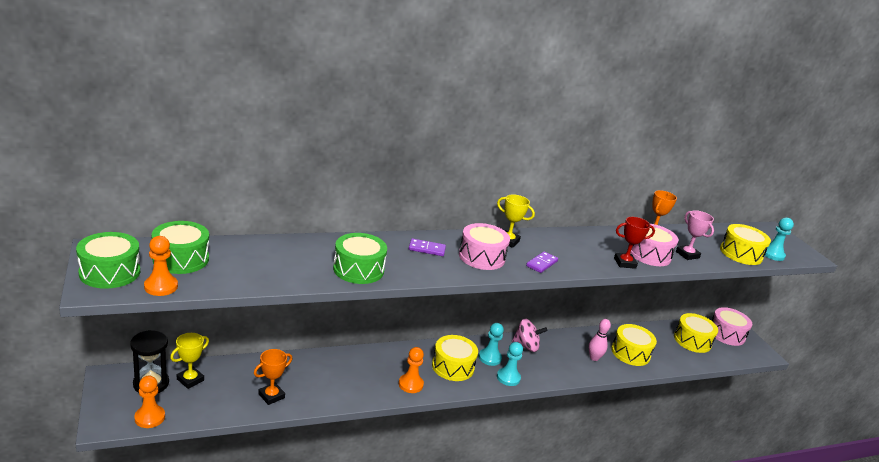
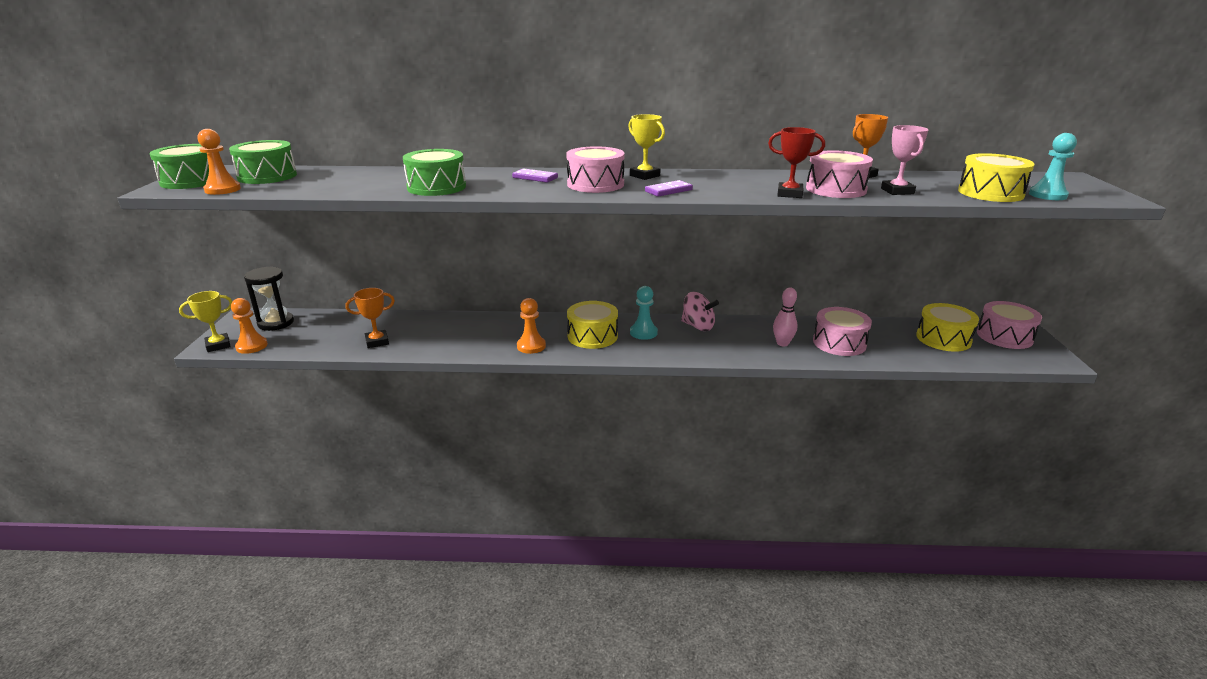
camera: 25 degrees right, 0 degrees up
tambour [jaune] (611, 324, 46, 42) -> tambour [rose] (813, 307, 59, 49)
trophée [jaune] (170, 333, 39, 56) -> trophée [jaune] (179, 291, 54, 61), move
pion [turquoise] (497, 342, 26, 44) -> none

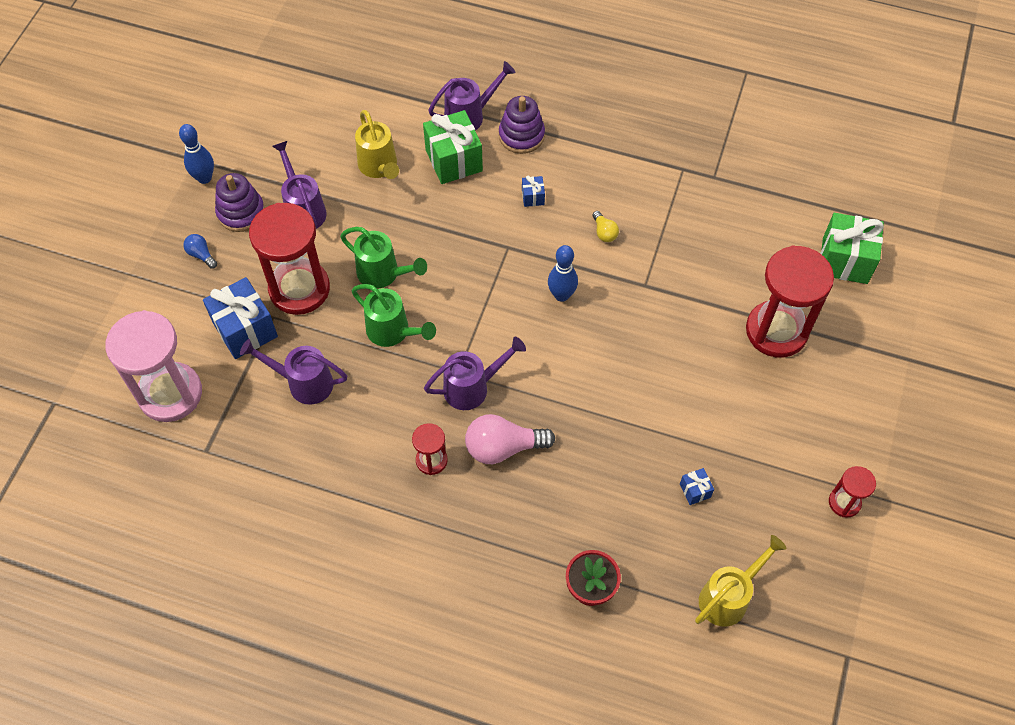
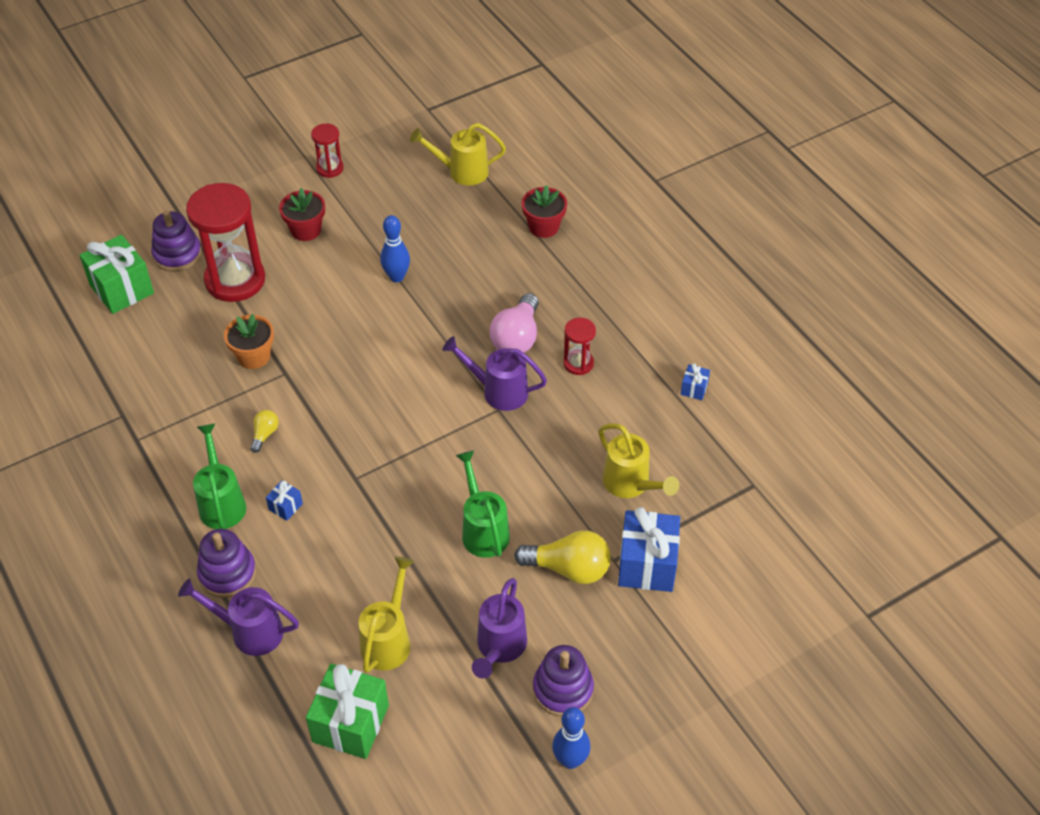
camera: 140 degrees left, 10 degrees down
cadeau [vert] (423, 110, 60, 74) -> cadeau [vert] (306, 664, 83, 95), move
sablier [rouge] (249, 203, 81, 112) -> ampoule [jaune] (514, 530, 97, 54)
ampoule [bleu] (183, 234, 34, 35) -> none
quille [bleu] (548, 245, 30, 57) -> quille [bleu] (380, 215, 30, 67), move
arrosoir [vert] (352, 284, 84, 63) -> arrosoir [vert] (193, 423, 53, 106), move
sablier [rose] (105, 310, 97, 112) -> none
arrosoir [violet] (240, 339, 107, 66) -> arrosoir [jaune] (599, 424, 80, 74)
ampoule [rose] (465, 414, 90, 50) -> ampoule [rose] (490, 293, 49, 60), 75 degrees clockwise
cadeau [bleu] (680, 468, 34, 37) -> cadeau [bleu] (681, 363, 29, 37), move
none -> pot de fleurs [rouge] (279, 188, 46, 53)
none -> jouet à empiler [violet] (151, 210, 51, 62)
none -> pot de fleurs [orange] (224, 314, 50, 55)

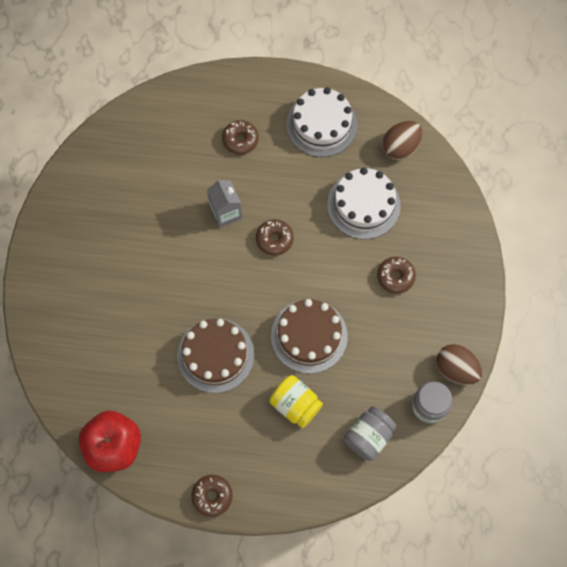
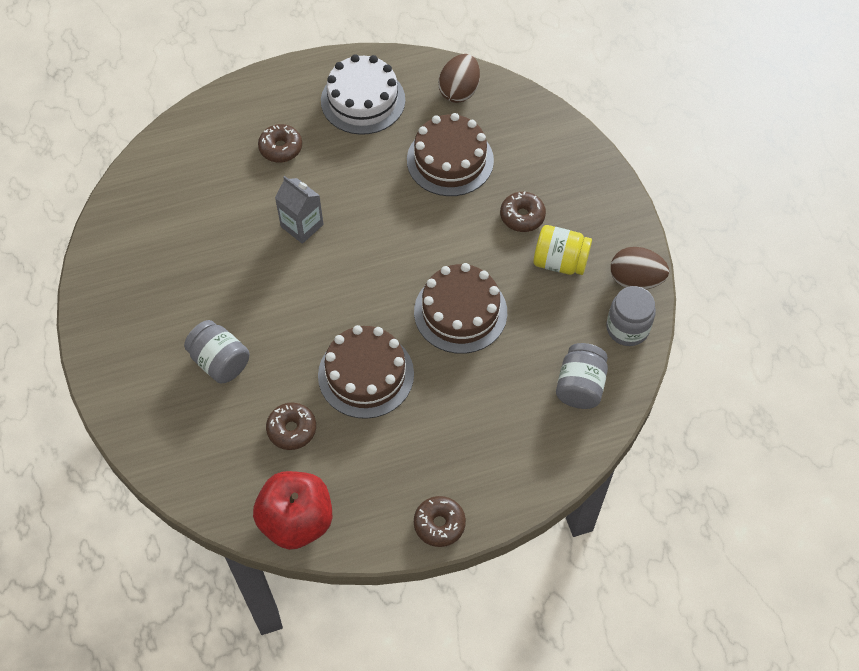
camera: 25 degrees left, 10 degrees down
gâteau [blanc] (327, 167, 73, 72) -> gâteau [marron] (407, 113, 87, 83)
beignet [marron] (256, 219, 38, 37) -> beignet [marron] (266, 403, 50, 47), move
bocal [jaune] (269, 375, 54, 53) -> bocal [jaune] (534, 225, 58, 50), move
none -> bocal [gris] (184, 320, 66, 63)

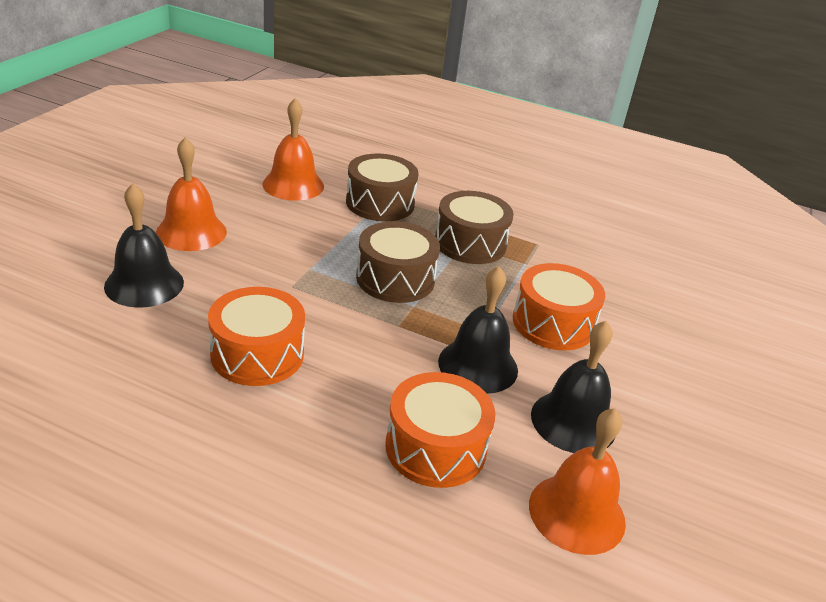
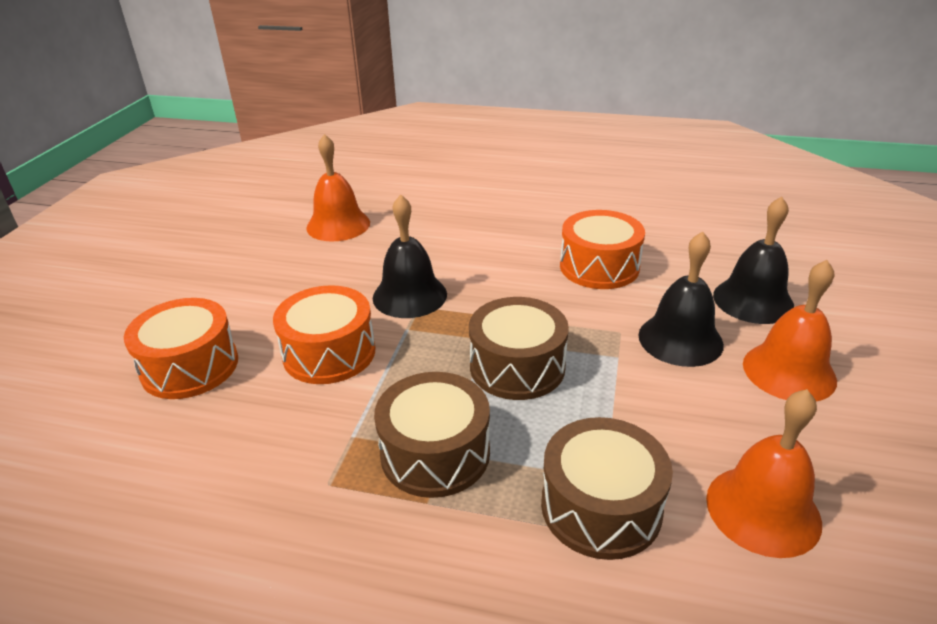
camera: 175 degrees right, 0 degrees up
cloche [noir] (531, 321, 84, 132) -> cloche [noir] (638, 231, 86, 136), move
tambour [orange] (385, 372, 111, 116) -> tambour [orange] (124, 298, 114, 101), move

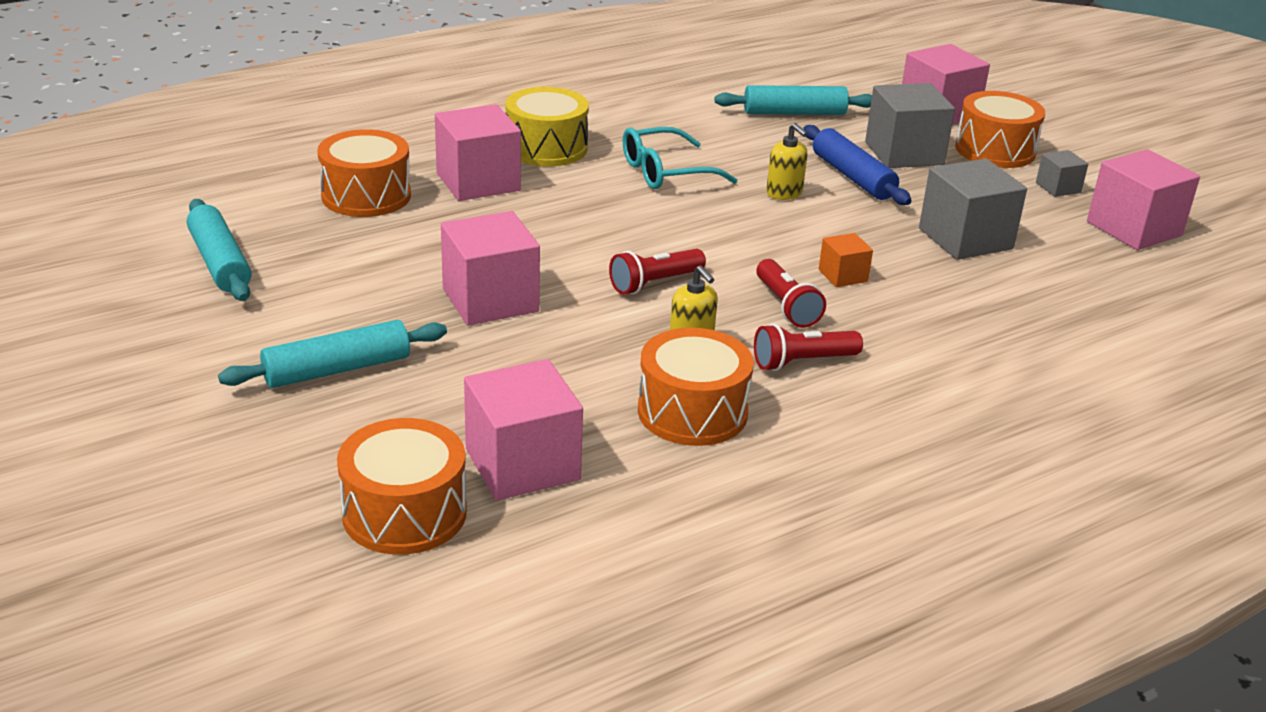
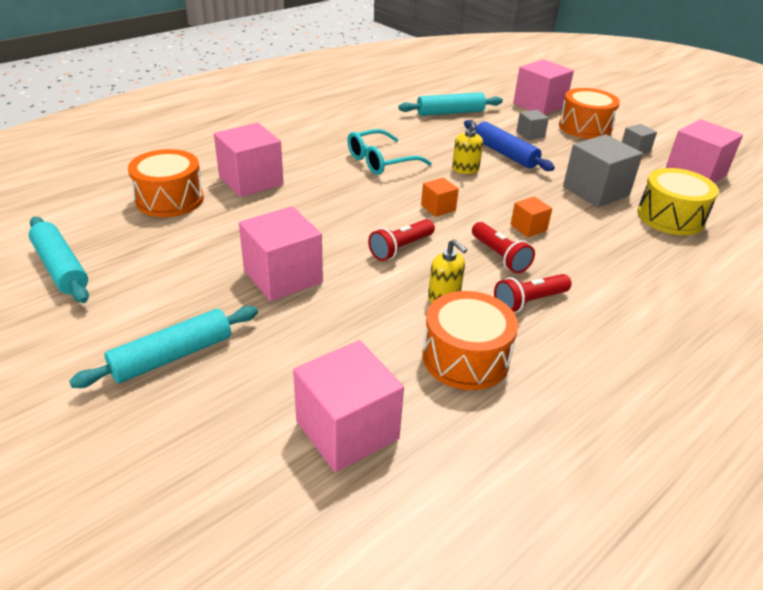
camera: 10 degrees left, 5 degrees up
cube [gris] (865, 83, 90, 85) -> cube [gris] (516, 110, 33, 30), x0.51
tambour [jaune] (505, 87, 84, 79) -> tambour [jaune] (637, 168, 82, 67), move
distributeur de savon [jaune] (766, 123, 42, 77) -> distributeur de savon [jaune] (452, 120, 31, 54), 45 degrees clockwise
tambour [orange] (337, 418, 130, 137) -> none
none -> cube [orange] (421, 177, 38, 40)

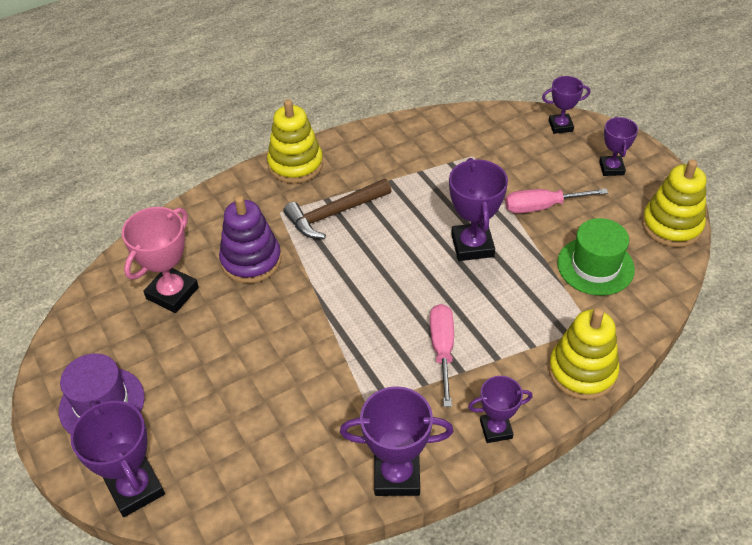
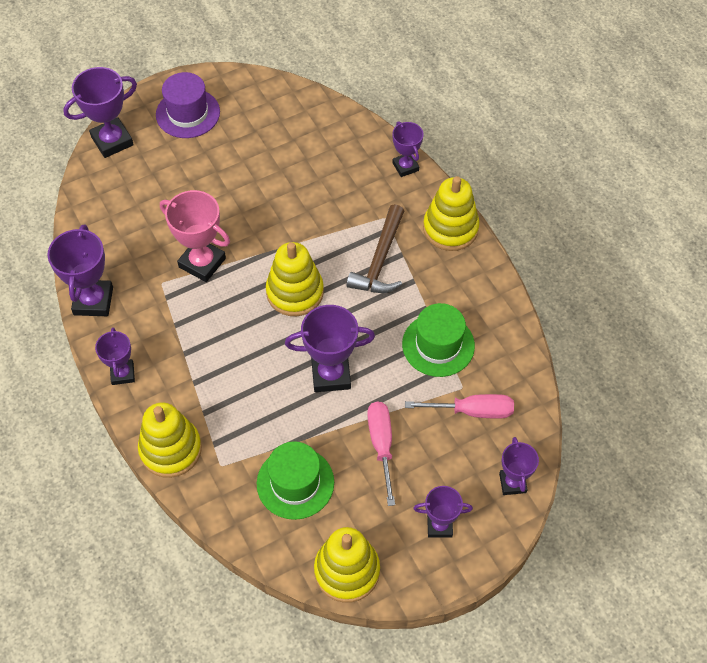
camera: 90 degrees right, 10 degrees up
marteau [marron] (283, 178, 109, 61) -> marteau [marron] (346, 204, 58, 89), 135 degrees counterclockwise
jouet à empiler [violet] (219, 196, 63, 87) -> none
trophée [rose] (122, 207, 77, 106) -> trophée [rose] (160, 190, 70, 92), move
tournevis [rose] (430, 304, 24, 103) -> tournevis [rose] (405, 394, 109, 25), move
none -> trophée [violet] (392, 121, 32, 56)
none -> jouet à empiler [jaune] (266, 242, 58, 74)
none -> chapeau [vert] (402, 303, 73, 74)

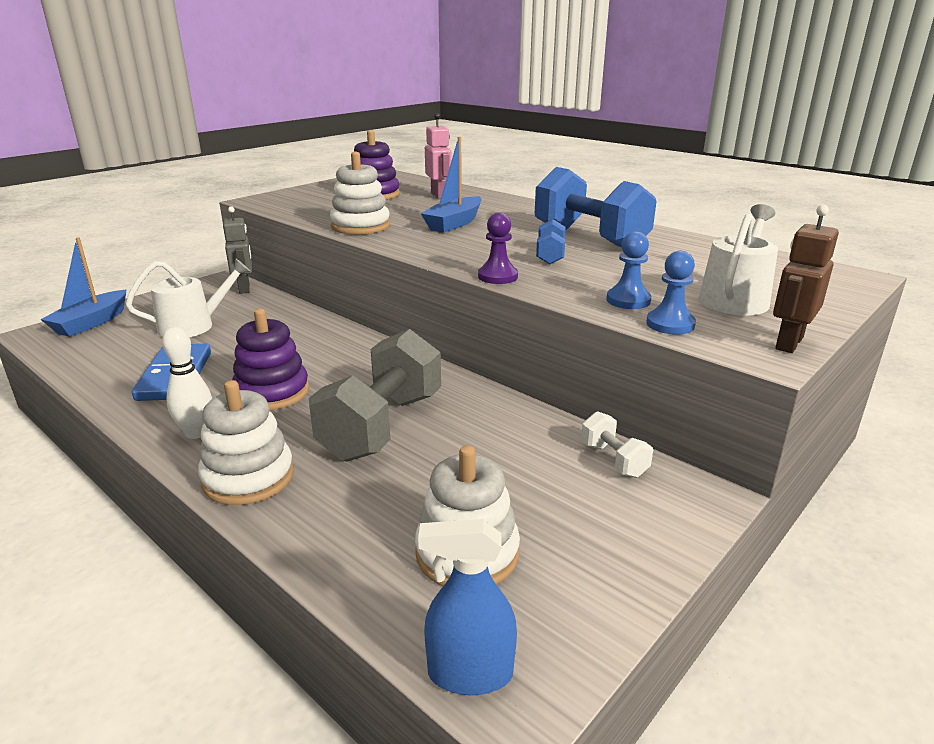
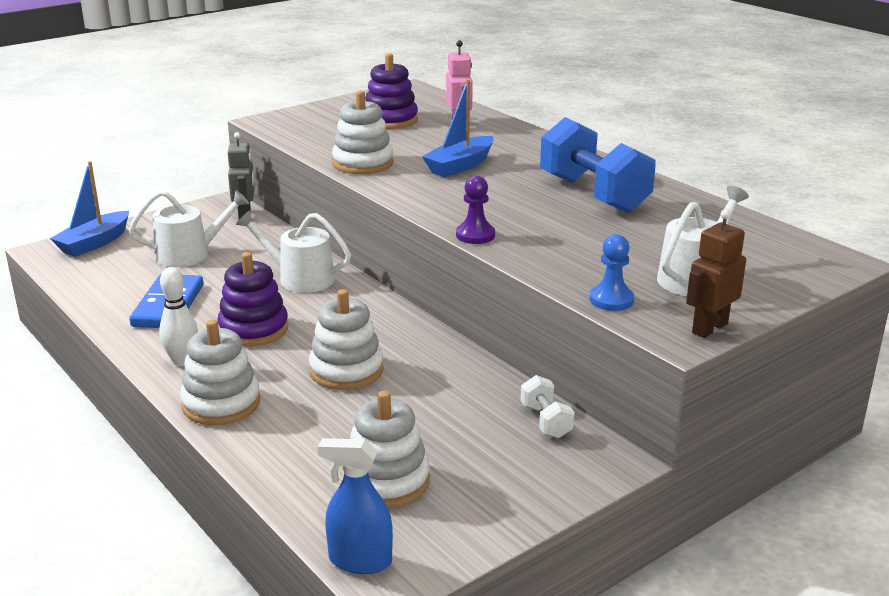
camera: 10 degrees right, 0 degrees up
haltère [bleu] (536, 219, 30, 45) -> none
pion [bleu] (606, 231, 45, 78) -> none
haltère [gris] (309, 329, 132, 133) -> jouet à empiler [blanc] (309, 289, 75, 101)
none -> arrosoir [blanc] (236, 210, 115, 83)

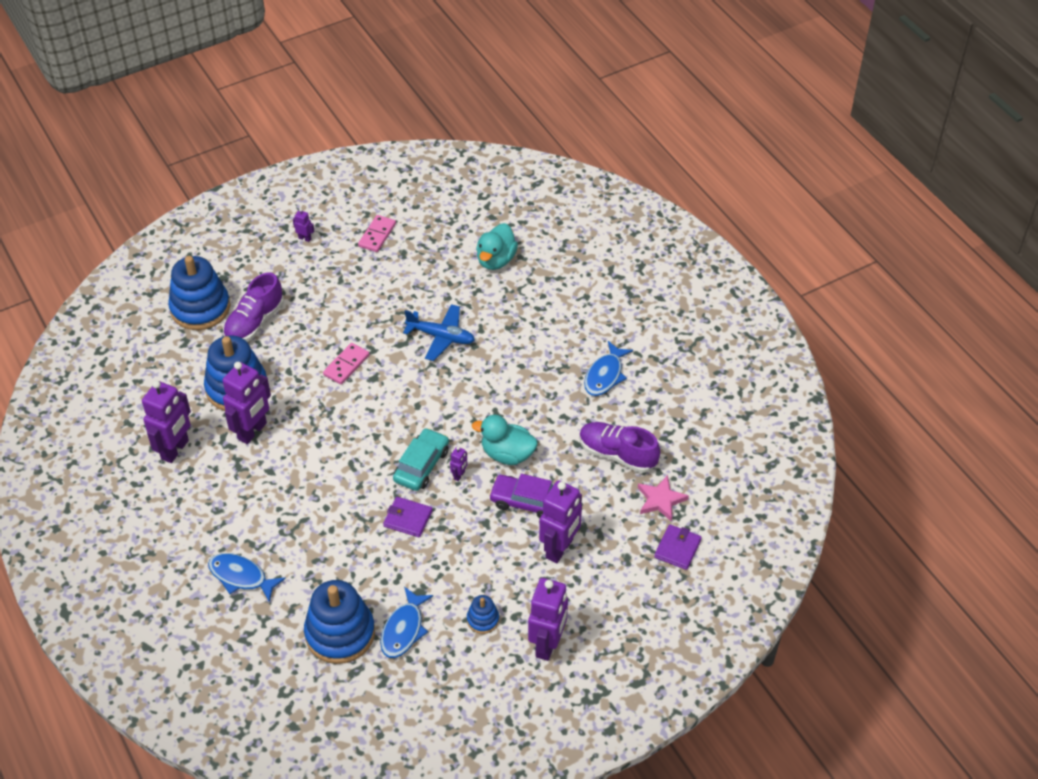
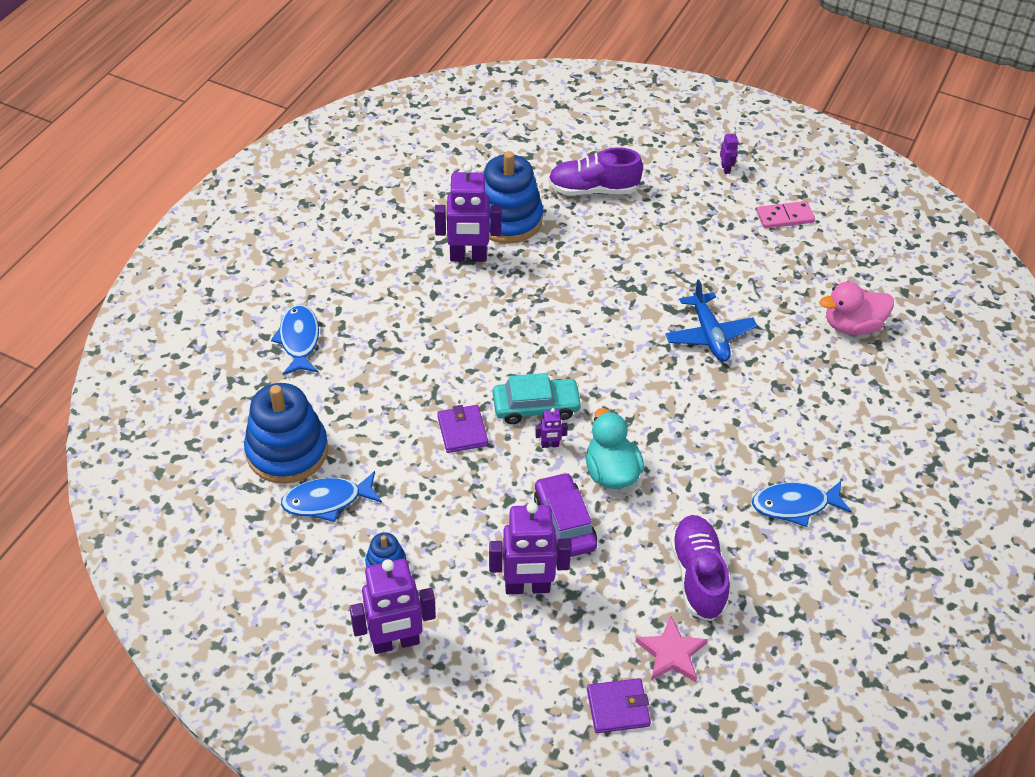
camera: 55 degrees right, 0 degrees up
canard [turquoise] (476, 223, 42, 47) -> canard [rose] (820, 282, 74, 53)
jouet à empiler [bleu] (168, 256, 62, 74) -> none
domino [rose] (323, 343, 46, 42) -> none
robot [violet] (142, 380, 49, 83) -> none

